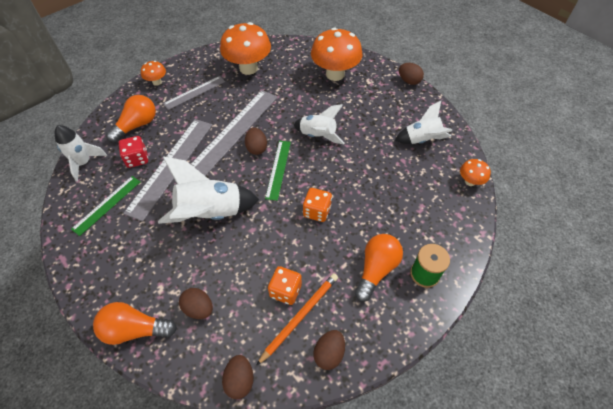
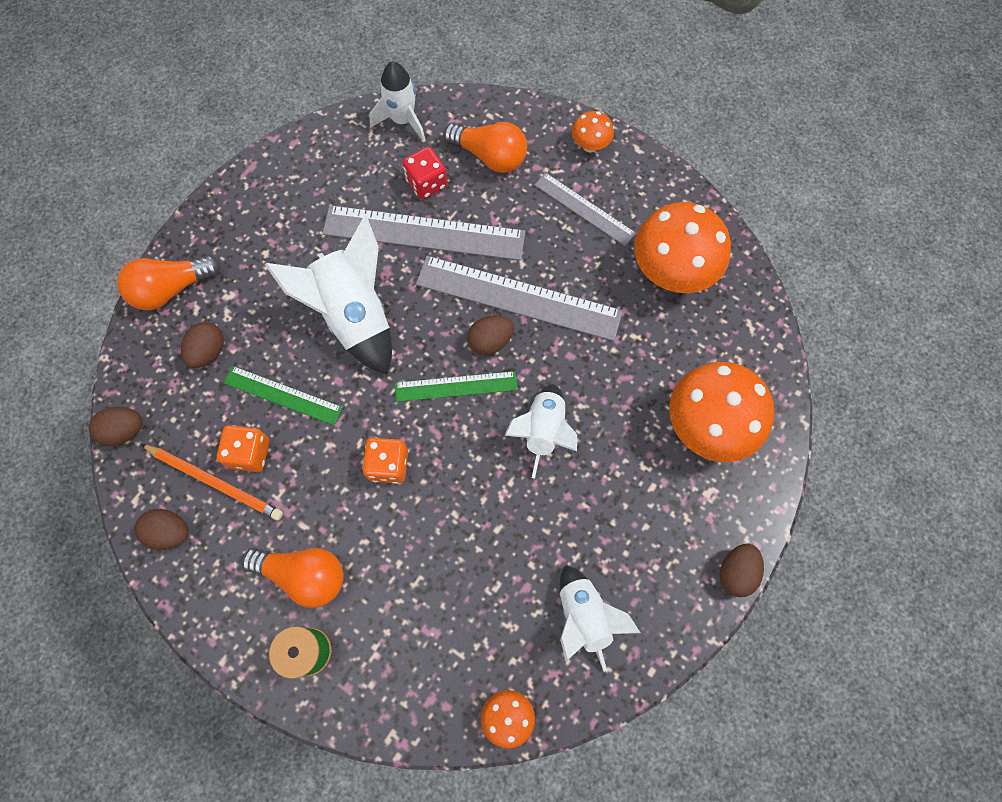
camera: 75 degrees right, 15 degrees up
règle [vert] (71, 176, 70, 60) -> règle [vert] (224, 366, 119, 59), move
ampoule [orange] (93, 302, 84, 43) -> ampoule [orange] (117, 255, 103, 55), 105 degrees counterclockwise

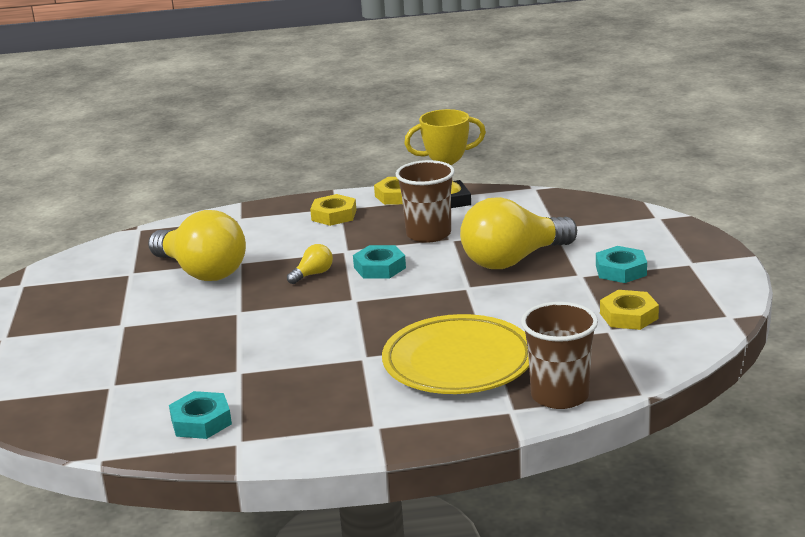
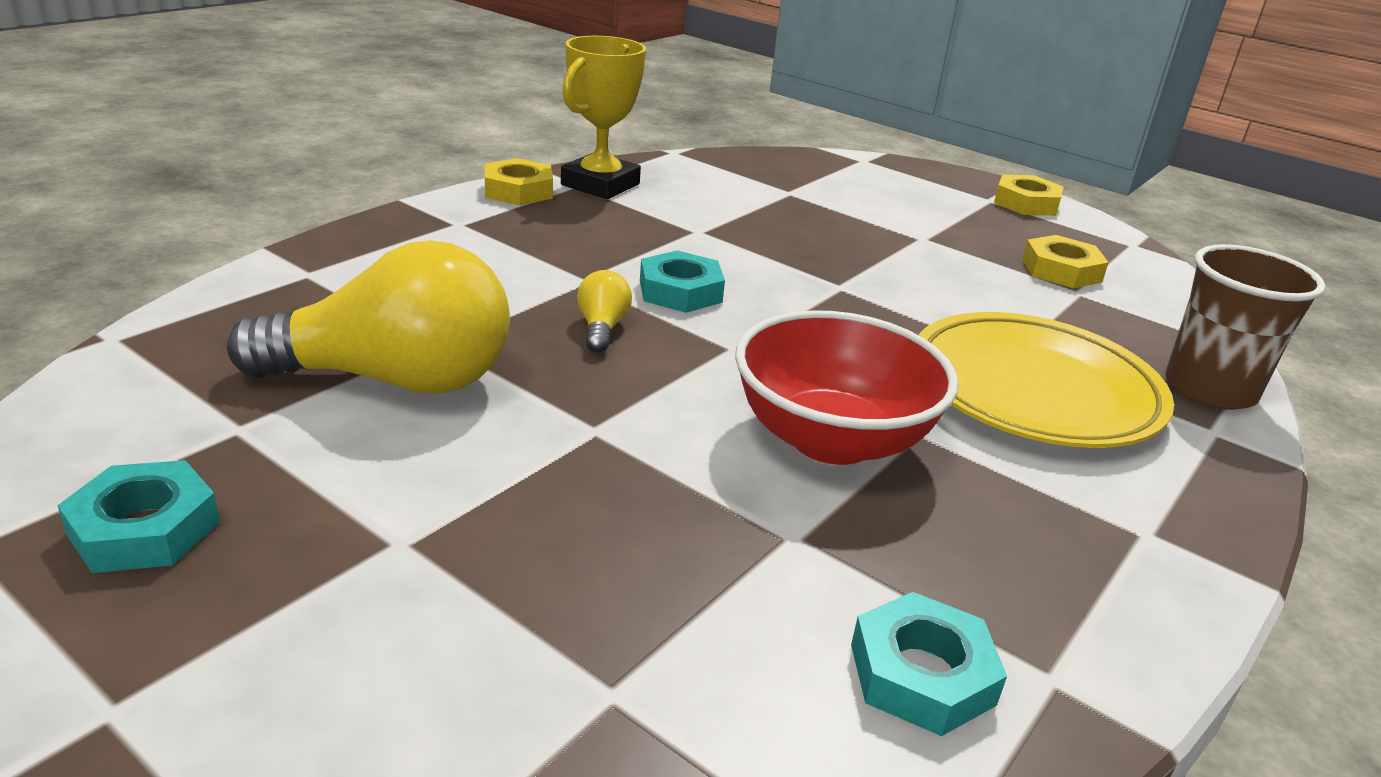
camera: 50 degrees left, 5 degrees up
gobelet [marron] (396, 160, 59, 83) -> none
écrou [jaune] (310, 194, 46, 32) -> écrou [jaune] (994, 174, 69, 42), move
ampoule [jaune] (460, 197, 117, 72) -> none
écrou [turquoise] (596, 246, 51, 37) -> écrou [turquoise] (57, 460, 163, 113), move
none -> bol [rouge] (735, 310, 224, 155)

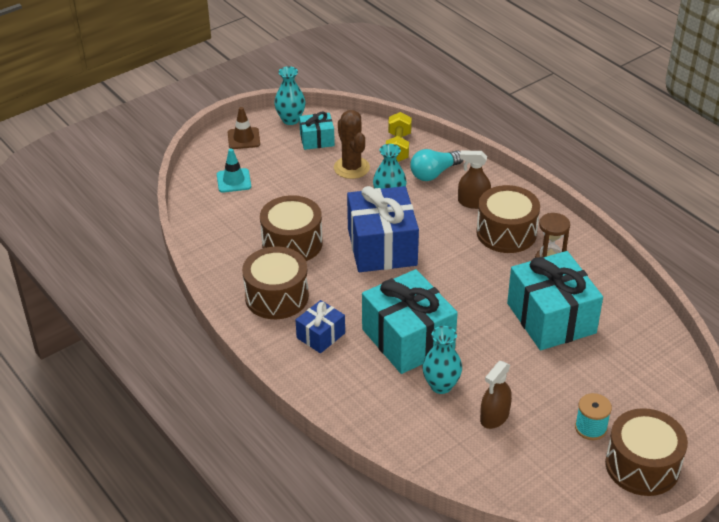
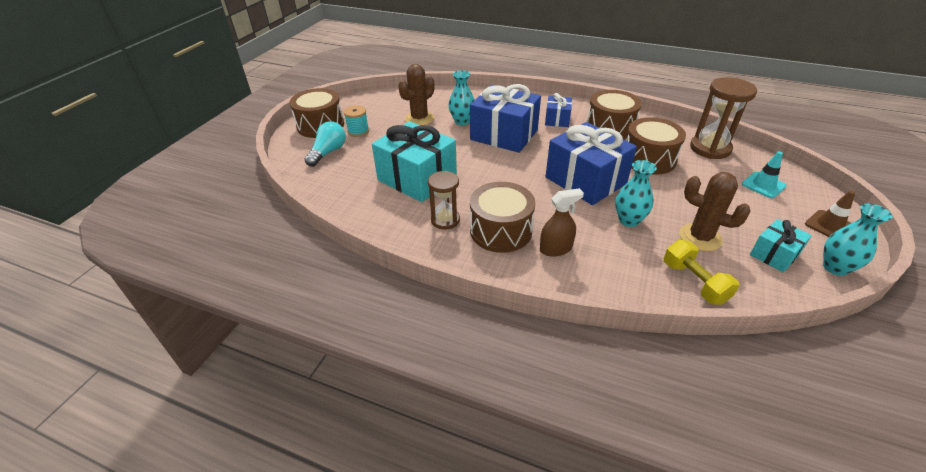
camera: 150 degrees right, 0 degrees up
ampoule [turquoise] (410, 149, 53, 32) -> ampoule [turquoise] (304, 121, 42, 46), move
cadeau [turquoise] (362, 269, 96, 105) -> cadeau [bleu] (470, 84, 71, 69)
vaporisateur [marron] (480, 361, 32, 68) -> cactus [marron] (398, 64, 36, 61)
none -> sablier [marron] (690, 77, 67, 82)

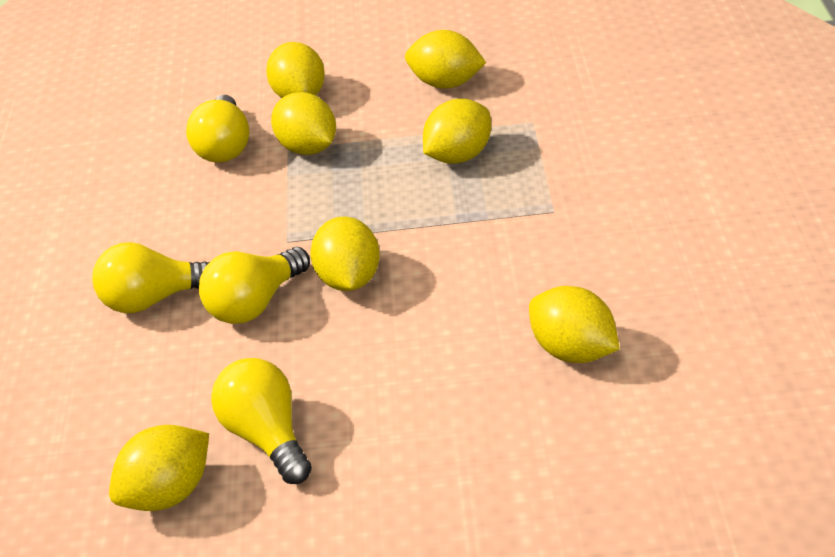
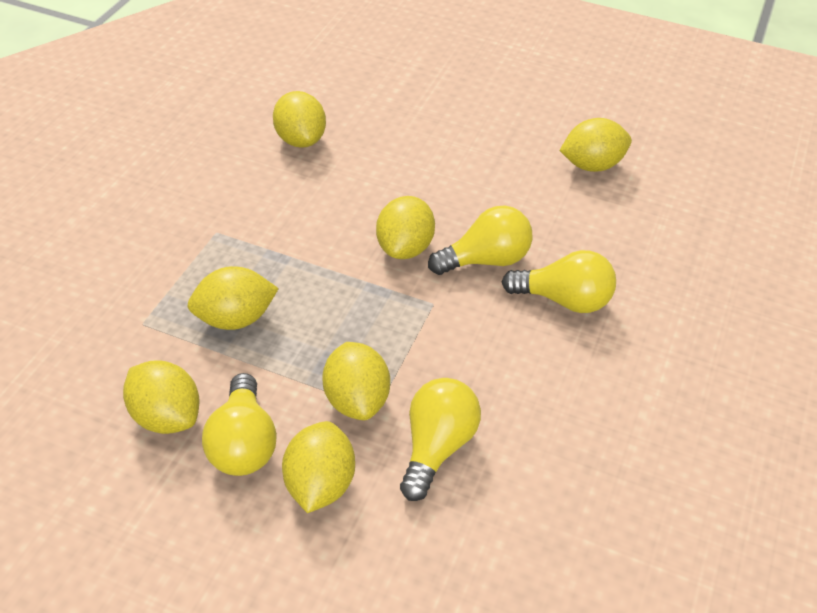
camera: 160 degrees left, 5 degrees up
ampoule [jaune] (211, 358, 101, 126) -> ampoule [jaune] (202, 373, 75, 103), move

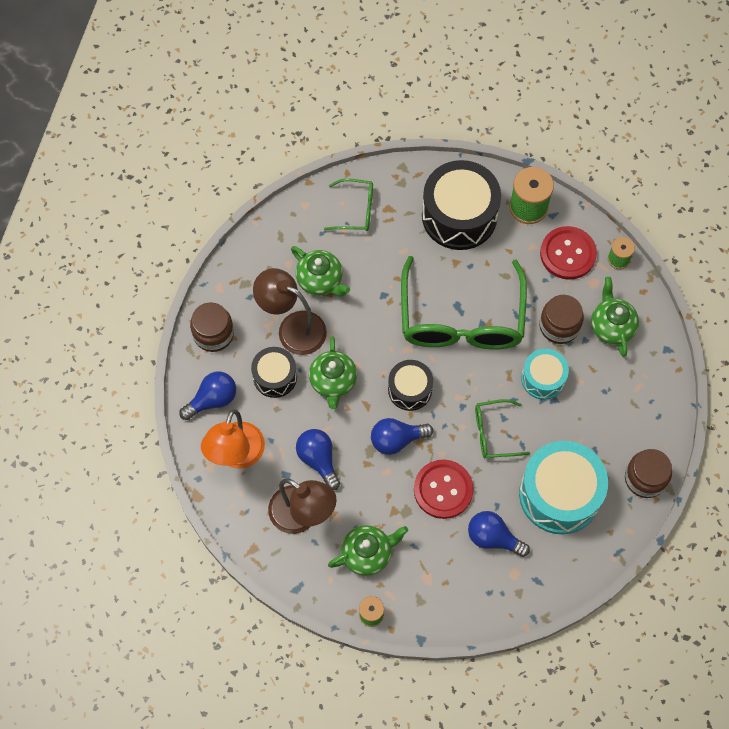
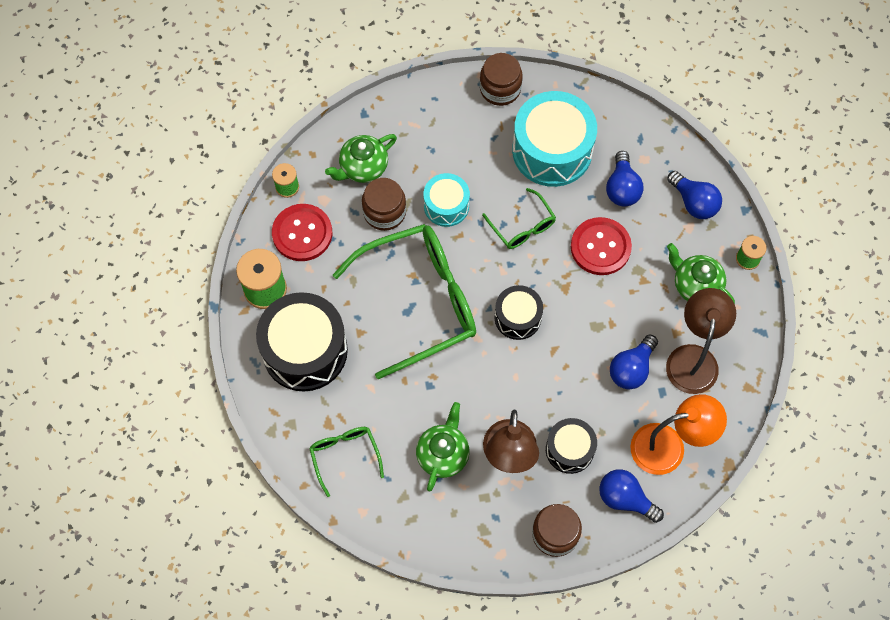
camera: 115 degrees left, 0 degrees up
théière [vert] (309, 336, 48, 73) -> none
ampoule [bleu] (371, 418, 62, 37) -> ampoule [bleu] (667, 171, 55, 48), move

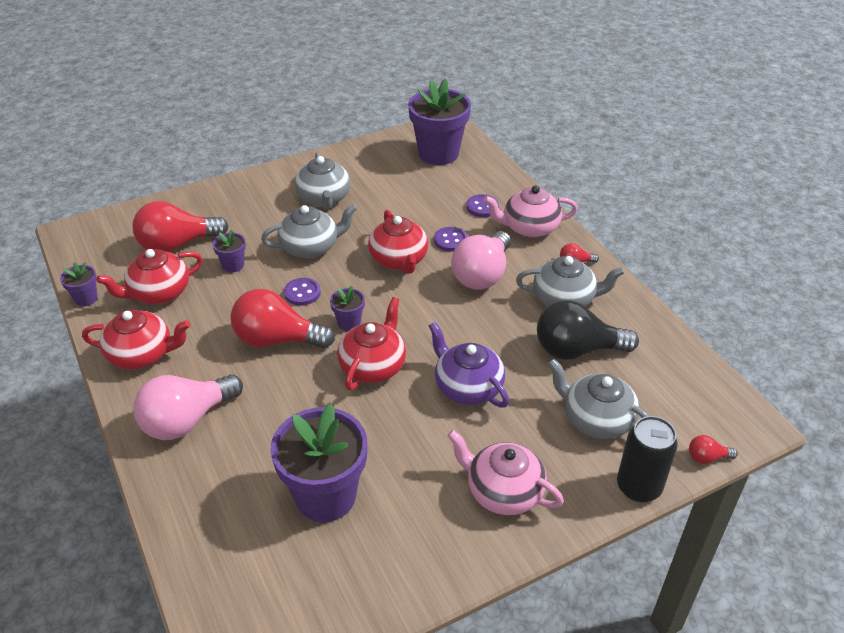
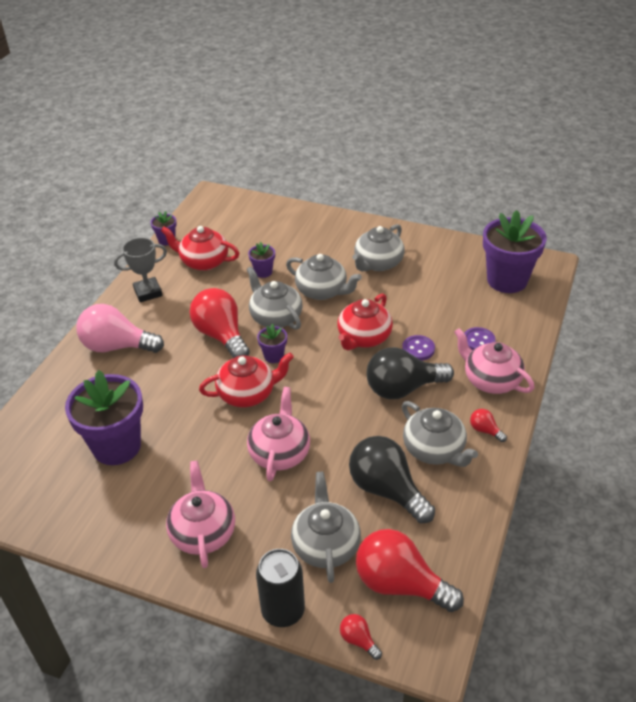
camera: 50 degrees right, 0 degrees up
ampoule [rouge] (133, 201, 96, 51) -> ampoule [rouge] (356, 529, 108, 83), move
ampoule [rose] (451, 231, 60, 59) -> ampoule [noir] (367, 347, 87, 52)
bouton [violet] (284, 278, 37, 28) -> théière [gris] (247, 267, 56, 63)
théière [rouge] (82, 310, 109, 59) -> trophée [gris] (114, 237, 53, 65)
théière [violet] (429, 322, 80, 86) -> théière [rose] (247, 387, 63, 94)

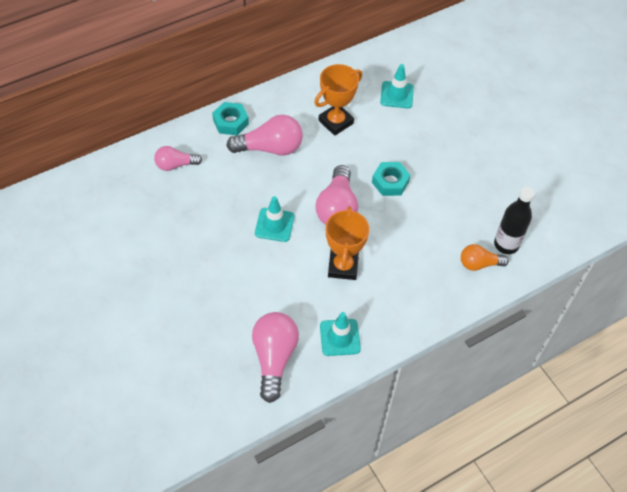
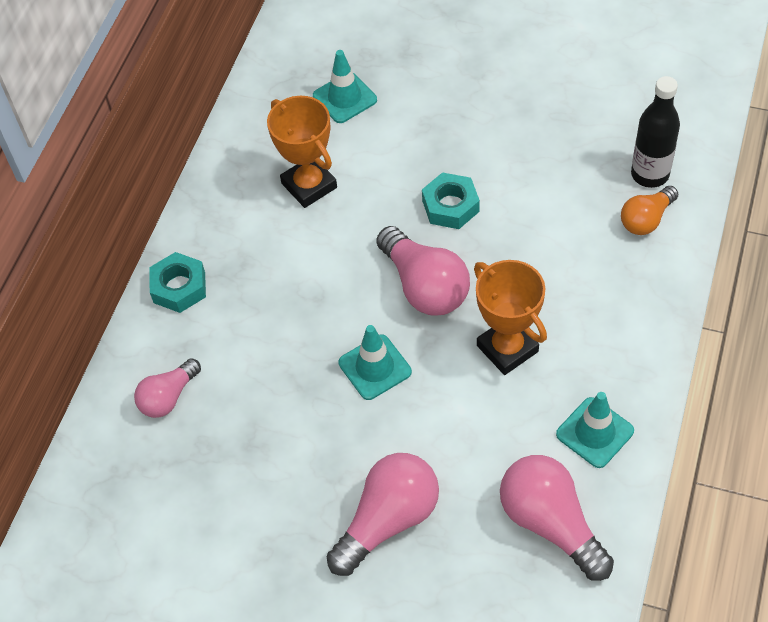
camera: 35 degrees left, 0 degrees up
trophée [orange] (314, 64, 48, 72) -> trophée [orange] (267, 96, 70, 112), 45 degrees counterclockwise
ampoule [rose] (226, 115, 77, 41) -> ampoule [rose] (326, 453, 113, 123), move

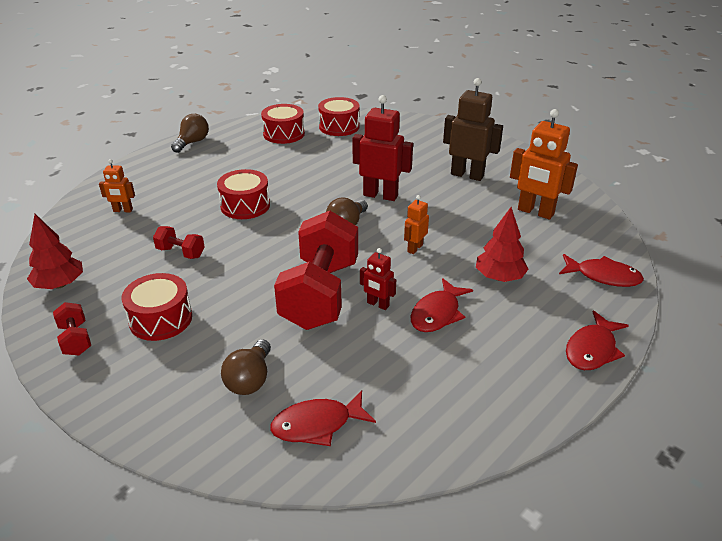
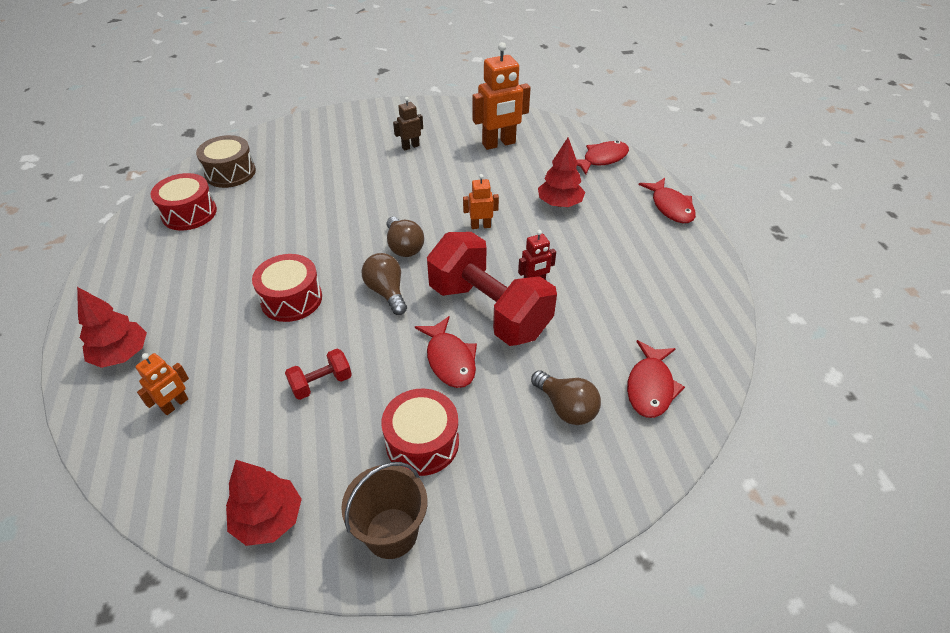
camera: 55 degrees left, 10 degrees up
robot [marron] (443, 78, 60, 103) -> robot [marron] (393, 97, 30, 53), x0.53
robot [rouge] (352, 95, 61, 106) -> none
tambour [rouge] (318, 97, 42, 39) -> tambour [marron] (196, 135, 60, 53)
ampoule [marron] (171, 114, 38, 39) -> ampoule [marron] (361, 253, 46, 62), move
robot [orange] (404, 195, 25, 59) -> robot [orange] (463, 174, 36, 55), 105 degrees clockwise
poisson [rouge] (411, 278, 62, 54) -> poisson [rouge] (415, 316, 62, 72), move
haltère [rouge] (53, 302, 38, 53) -> seau [marron] (341, 462, 86, 97)
none -> arbre [rouge] (77, 287, 70, 81)

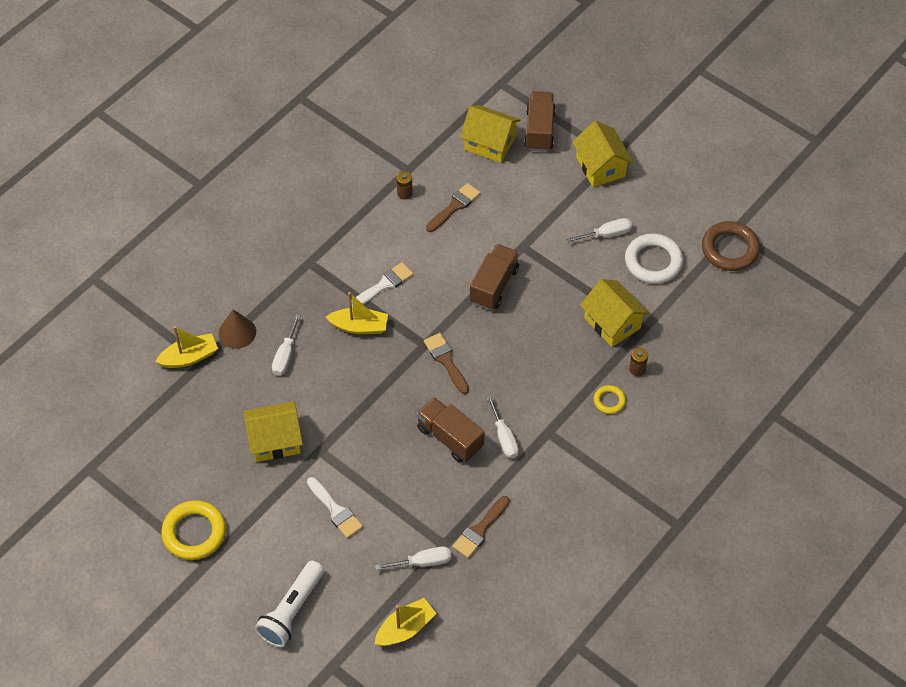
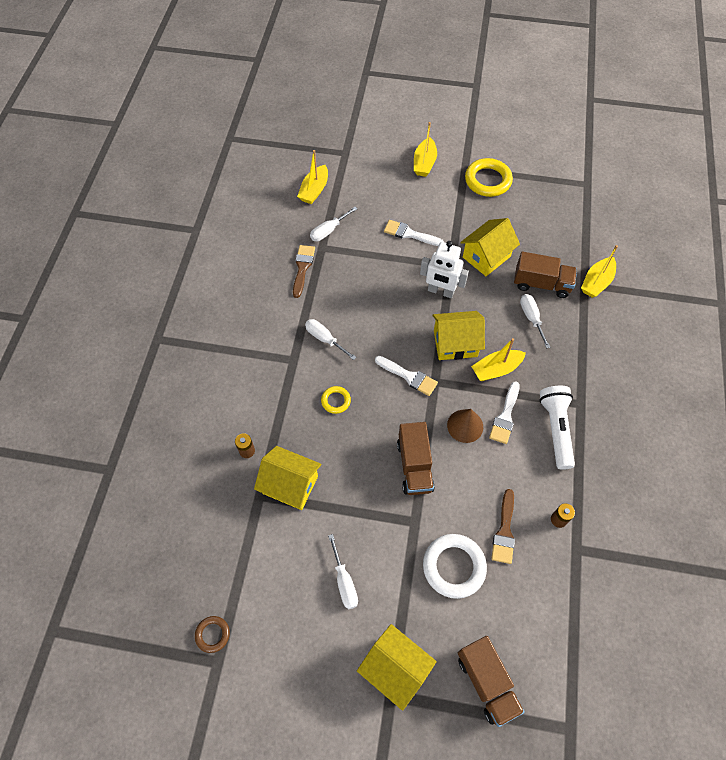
camera: 150 degrees right, 5 degrees up
maison [jaune] (460, 105, 61, 58) -> maison [jaune] (433, 311, 52, 49), move
tournevis [blanc] (566, 218, 66, 25) -> tournevis [blanc] (328, 534, 30, 76), 60 degrees counterclockwise
anneau [marron] (702, 221, 58, 50) -> anneau [marron] (195, 616, 35, 37), x0.53
anneau [blanc] (625, 233, 58, 51) -> anneau [blanc] (423, 534, 64, 65), move
cône [marron] (219, 310, 37, 39) -> cône [marron] (447, 409, 36, 34), move
pinceau [marron] (424, 333, 45, 61) -> pinceau [blanc] (375, 356, 63, 40)
anneau [jaune] (594, 385, 32, 29) -> anneau [jaune] (321, 386, 30, 28), move
camion [marron] (416, 397, 69, 65) -> camion [marron] (514, 252, 63, 46), move
lampe de poche [blanc] (255, 561, 69, 86) -> lampe de poche [blanc] (539, 386, 36, 84), move
none -> bateau [jaune] (414, 122, 23, 55)
none -> robot [blanc] (420, 241, 49, 57)

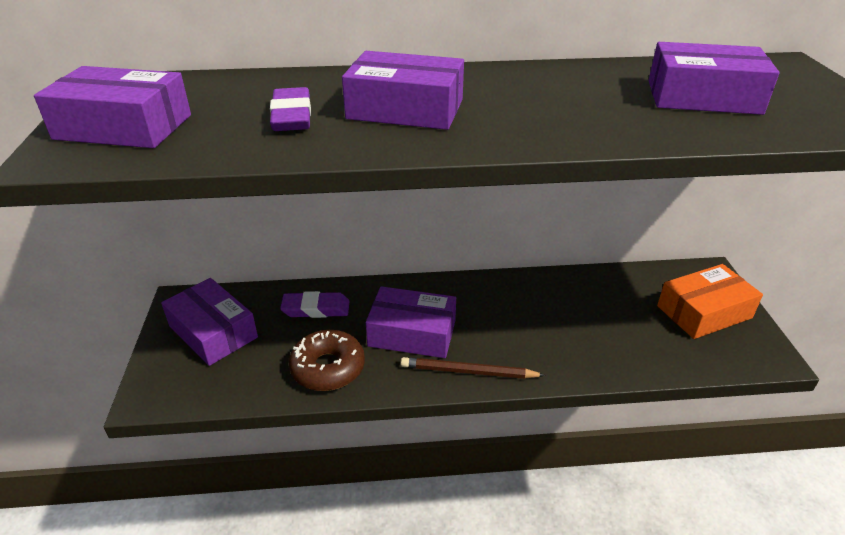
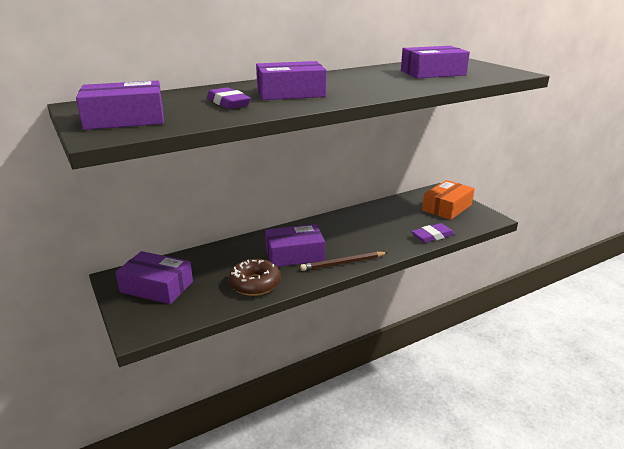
camera: 25 degrees left, 10 degrees down
gomme [violet] (280, 291, 69, 27) -> gomme [violet] (411, 223, 44, 20), move

